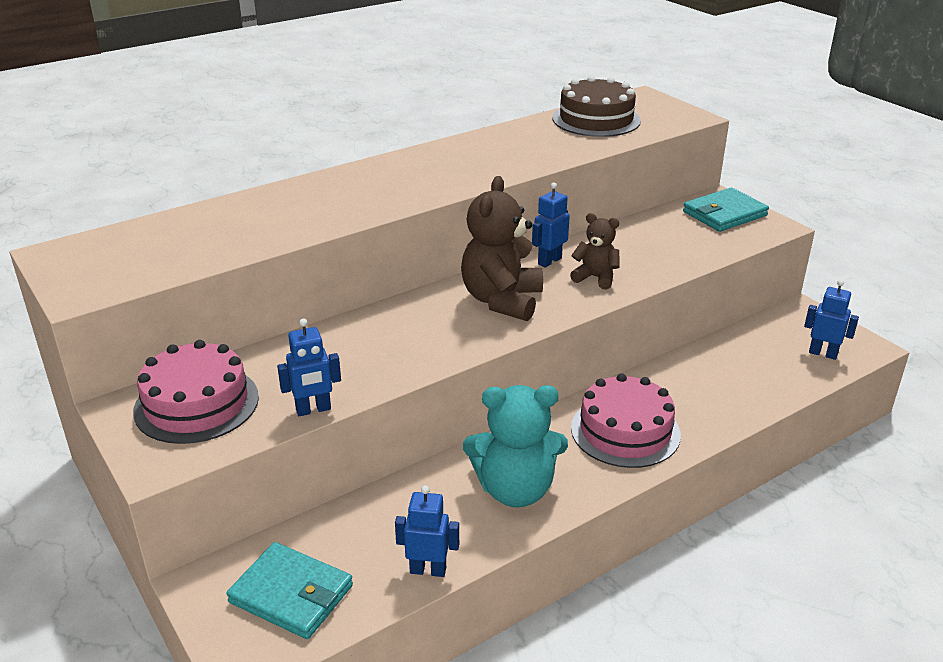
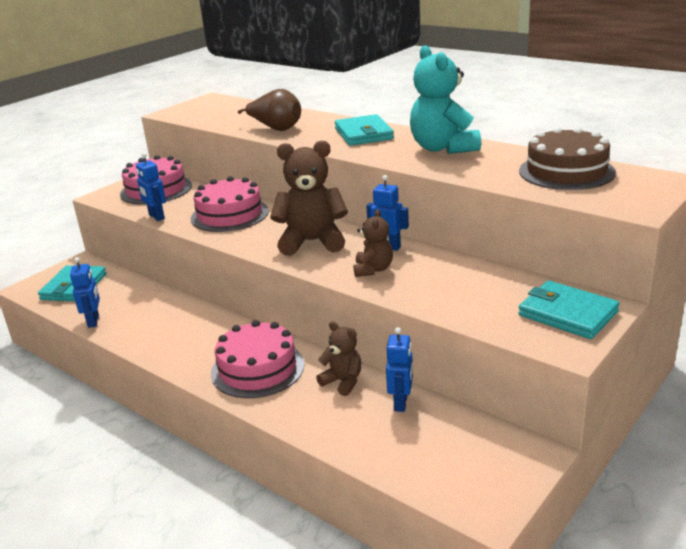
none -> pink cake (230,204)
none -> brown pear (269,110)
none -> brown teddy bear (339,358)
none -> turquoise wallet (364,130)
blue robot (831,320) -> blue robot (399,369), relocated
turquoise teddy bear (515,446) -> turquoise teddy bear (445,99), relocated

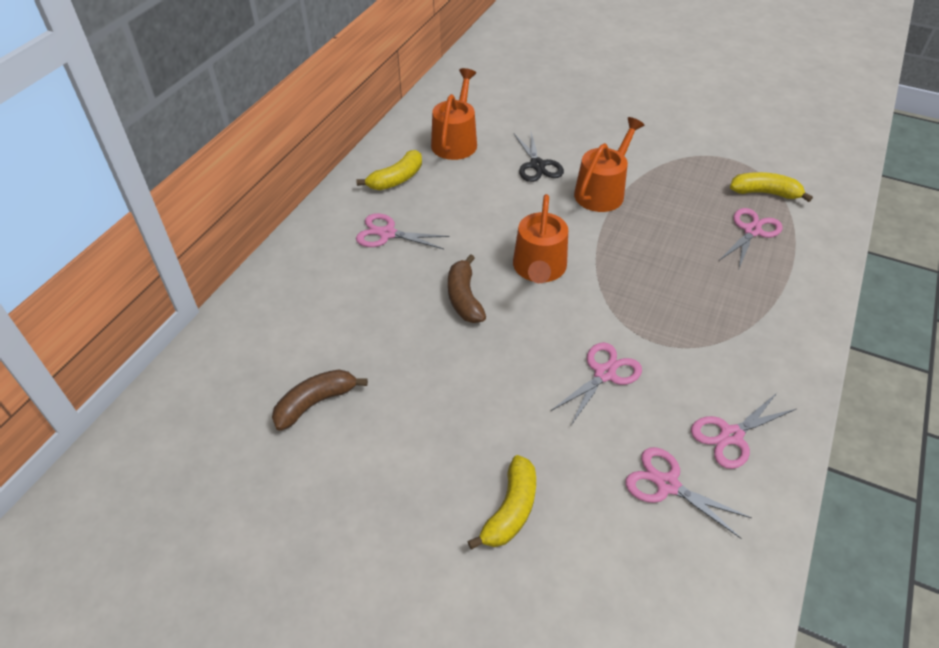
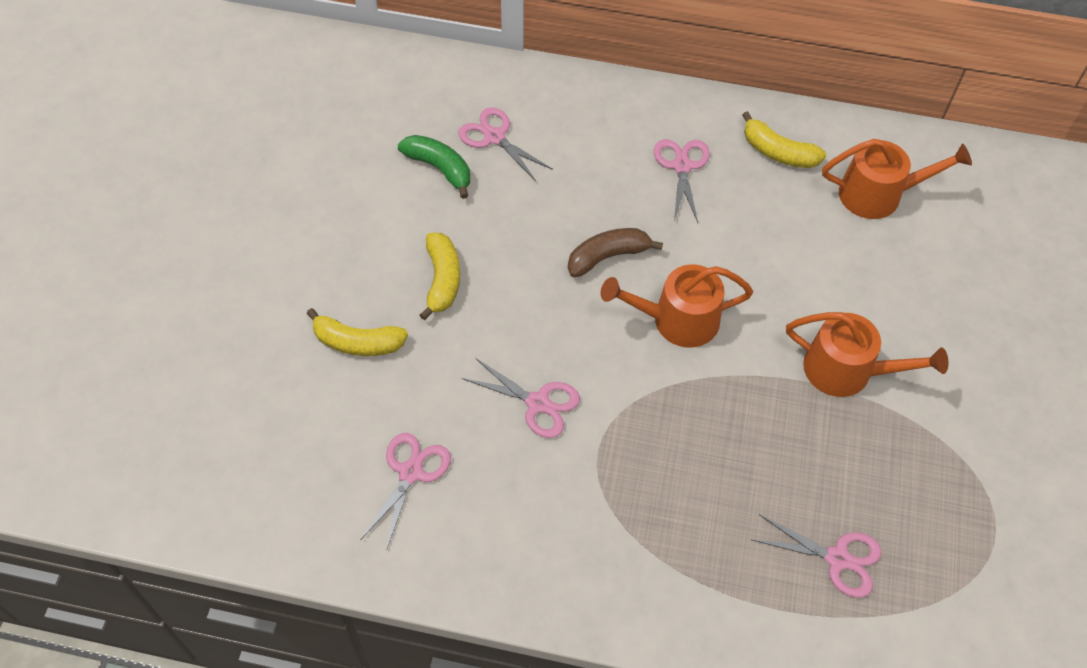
brown banana (320,400) -> green banana (434,167)
yellow banana (771,187) -> yellow banana (440,276), relocated
pink scissors (743,431) -> pink scissors (505,144), relocated
black scissors (539,157) -> none

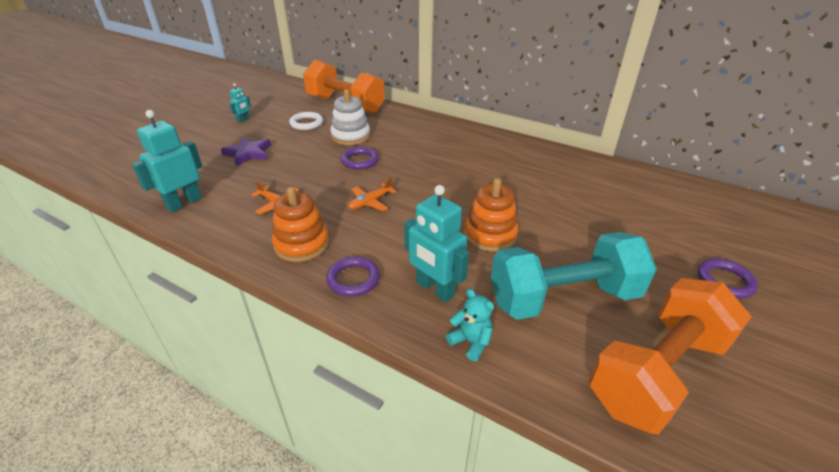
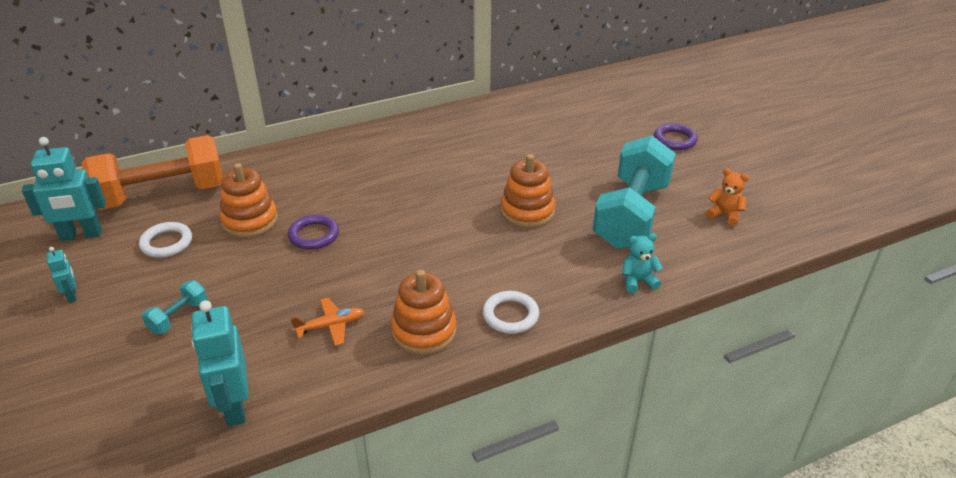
turquoise robot (436,243) -> turquoise robot (64,189), relocated
purple star (246,151) -> turquoise dumbbell (174,307)
white stacking toy (350,117) -> orange stacking toy (248,200)
purple ring (353,276) -> white ring (510,312)
orange dumbbell (670,356) -> orange teddy bear (727,197)
orange plane (372,194) -> none

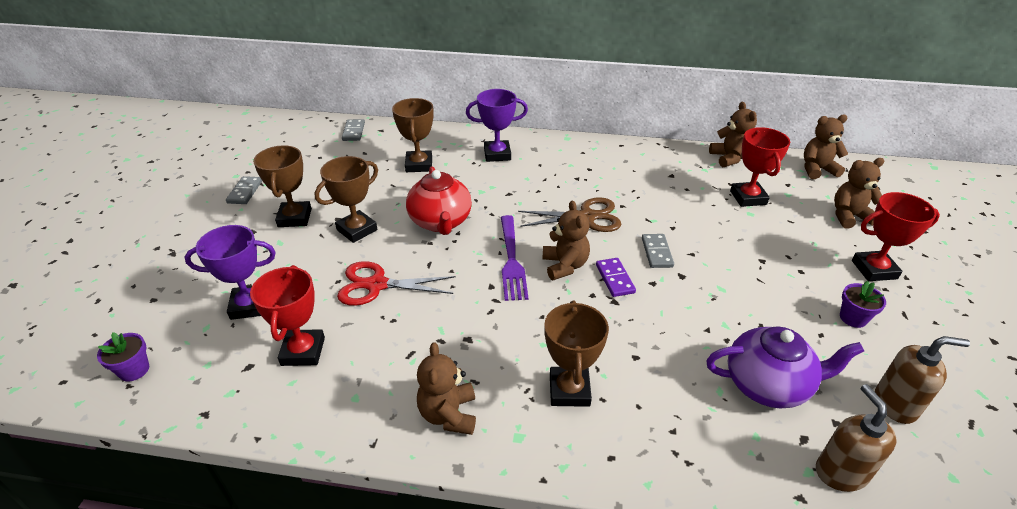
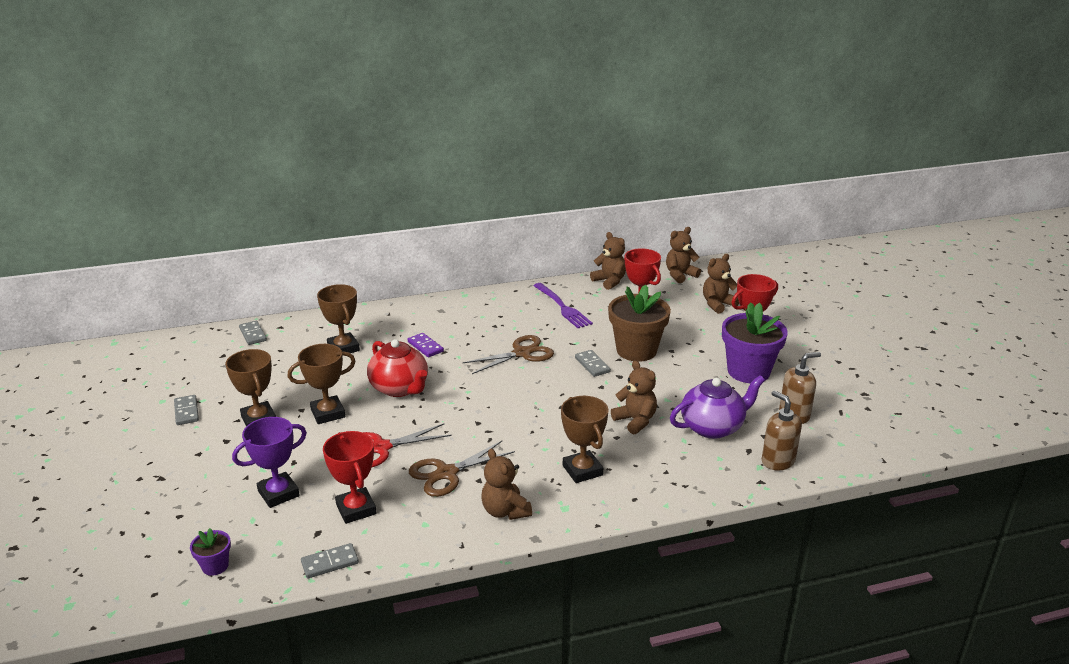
brown trophy (346,199) -> brown trophy (322,384), 45 degrees clockwise
none -> grey domino (330,560)
purple domino (616,277) -> purple domino (426,345), relocated
none -> brown scissors (462,469)
purple fork (514,258) -> purple fork (563,305), relocated
none -> brown flower pot (639,323)
brown teddy bear (566,240) -> brown teddy bear (634,397), relocated
purple flower pot (863,304) -> purple flower pot (755,342), x2.16
purple trophy (497,125) -> none

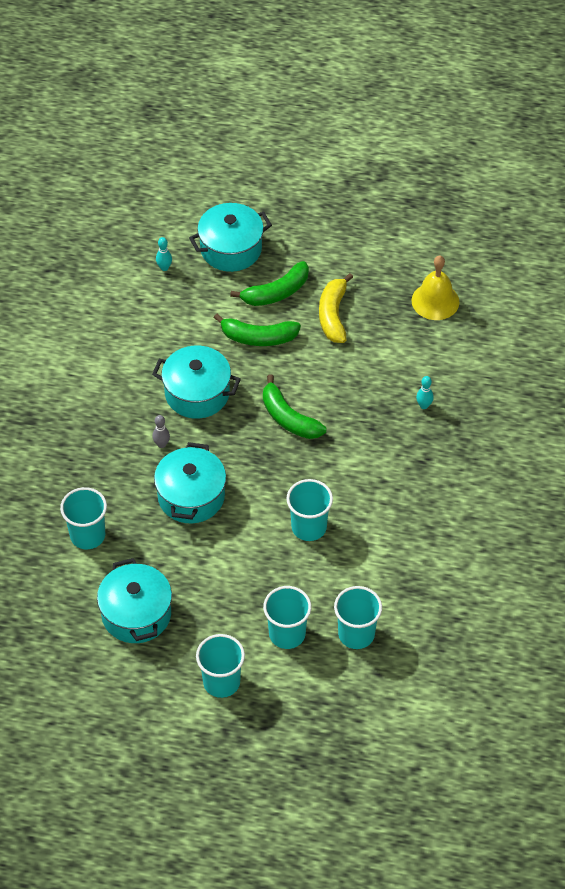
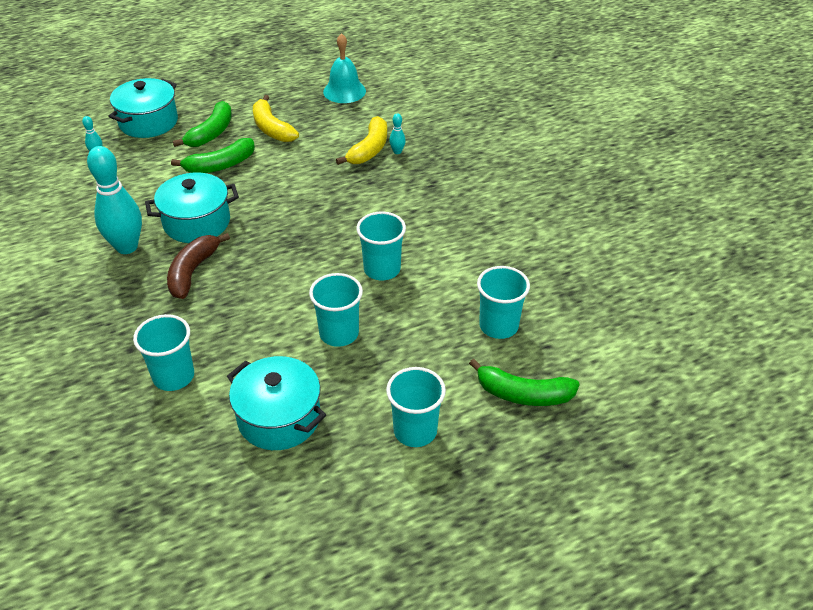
none -> turquoise bowling pin (114,200)
grey bowling pin (161,431) -> brown banana (198,266)
turquoise cup (287,617) -> turquoise cup (336,310), relocated
yellow bell (435,287) -> turquoise bell (344,68)
none -> yellow banana (361,140)
green banana (294,407) -> green banana (524,382), relocated
turquoise pot (190,483) -> none

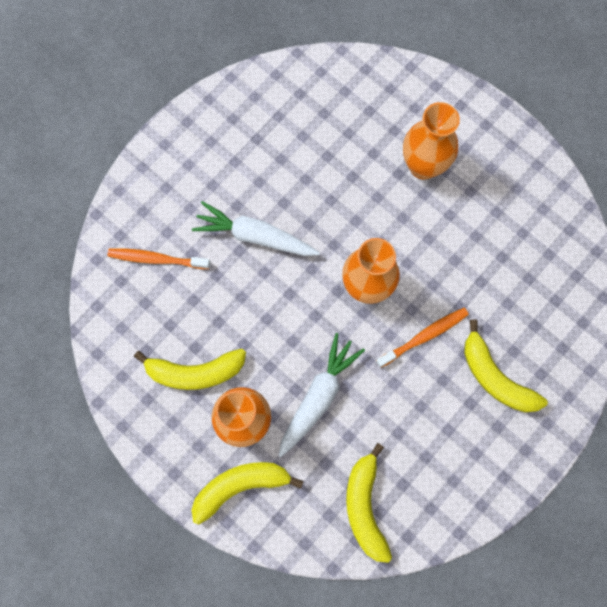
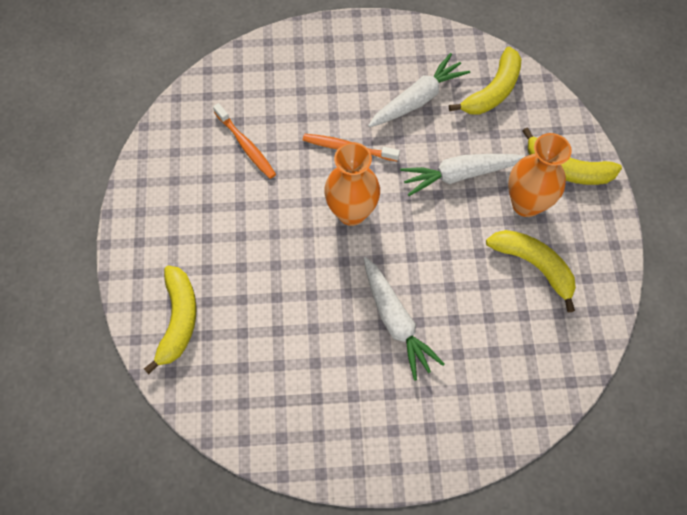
yellow banana (506,366) -> yellow banana (170,319), relocated
orange toothbrush (159,258) -> orange toothbrush (244,141), relocated
none -> white carrot (419,90)
orange vase (431,141) -> none

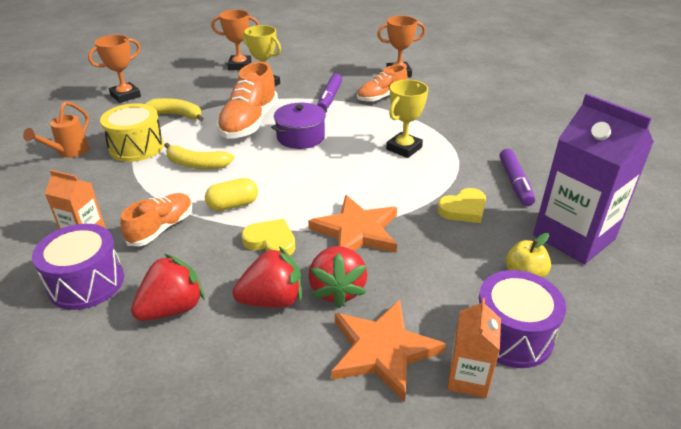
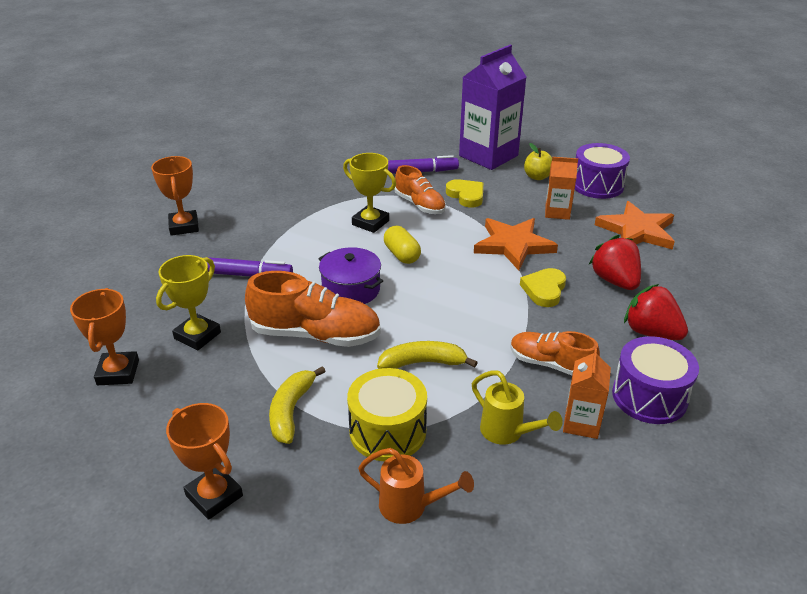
yellow banana (199,156) -> yellow banana (427,355), 105 degrees counterclockwise
yellow capsule (231,194) -> yellow capsule (402,245), relocated
orange shoe (382,83) -> orange shoe (420,189), relocated
none -> yellow watering can (517,407)
orange carton (474,348) -> orange carton (561,188), relocated
red strawberry (338,277) -> none

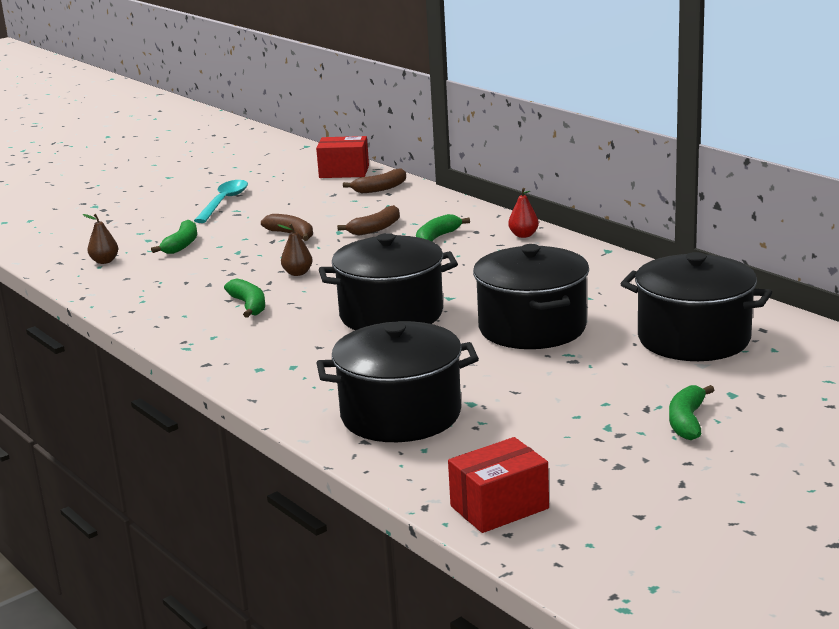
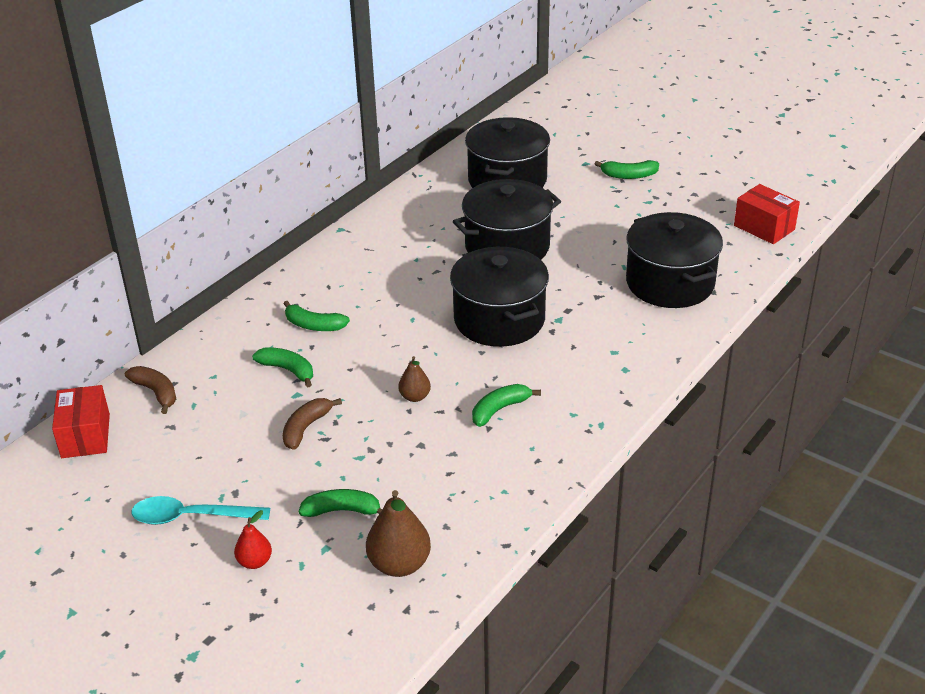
red pear (523,213) -> red pear (253,539), relocated
brown banana (368,220) -> green banana (282,367)
brown pear (100,239) -> brown pear (398,533), x1.74

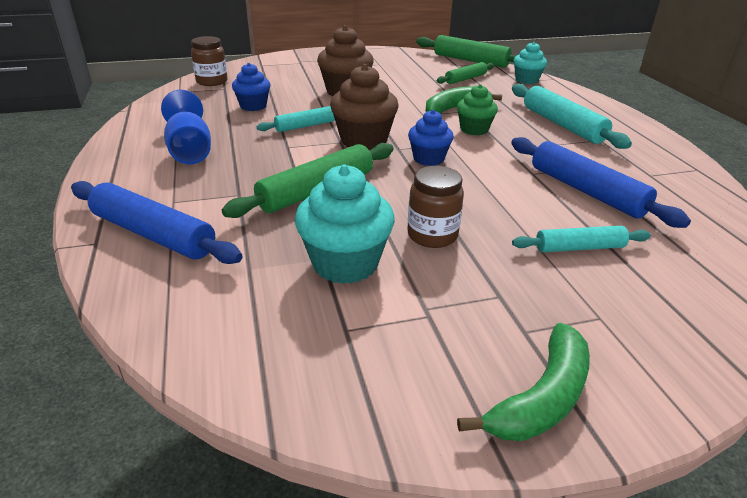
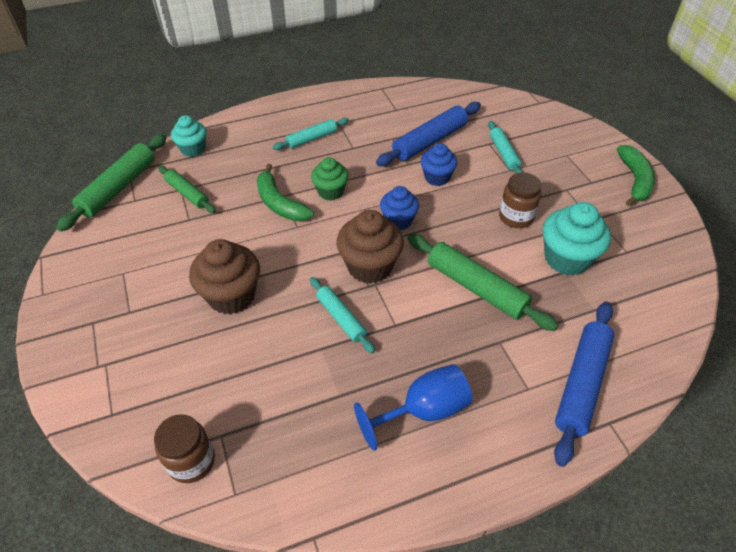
turquoise rolling pin (572,116) -> turquoise rolling pin (311,134), x0.60
blue cupcake (251,87) -> blue cupcake (439,164), relocated
green banana (523,382) -> green banana (636,175), 60 degrees clockwise

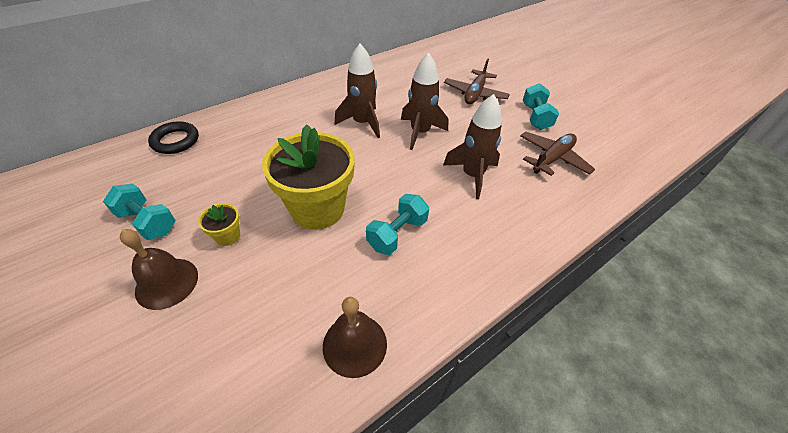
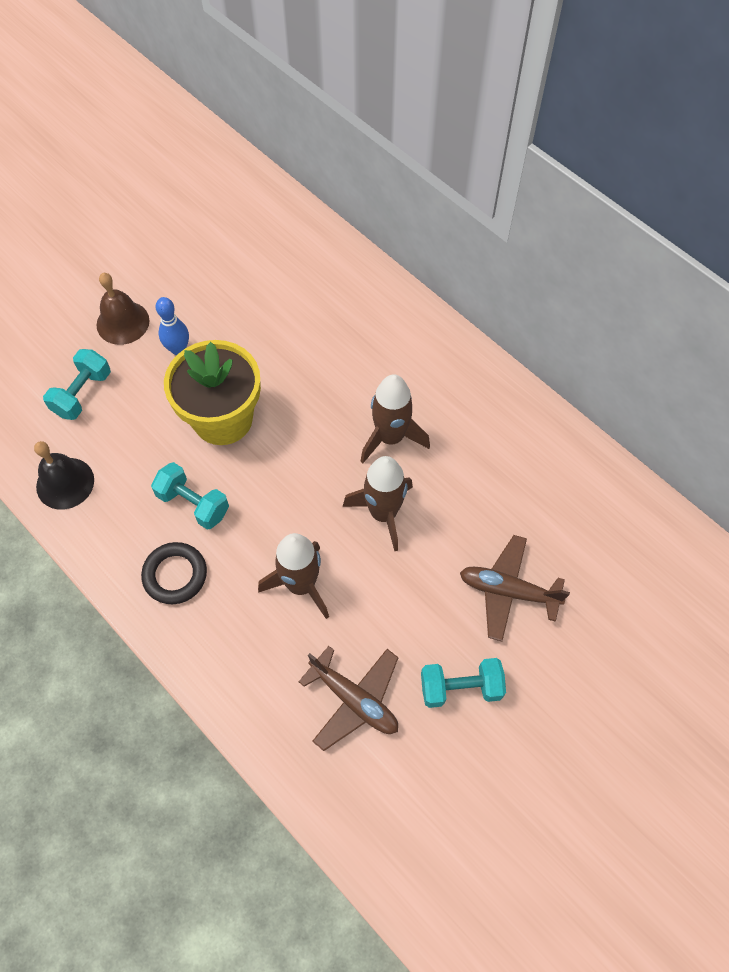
brown bell (355,337) -> black bell (64,475)
turquoise dumbbell (139,211) -> turquoise dumbbell (77,384), relocated
black ring (173,137) -> black ring (174,573), relocated
yellow flower pot (219,224) -> blue bowling pin (172,326)

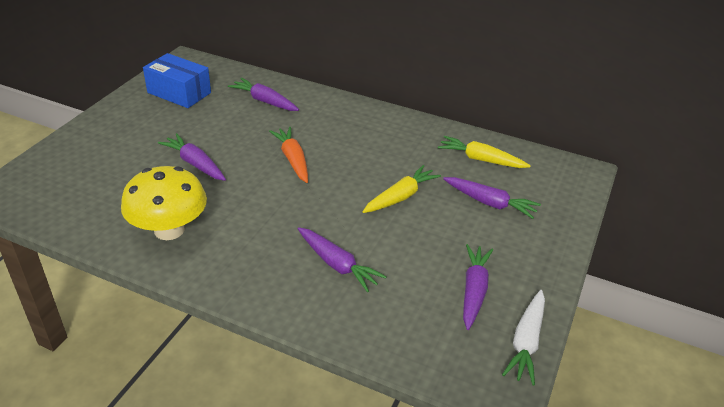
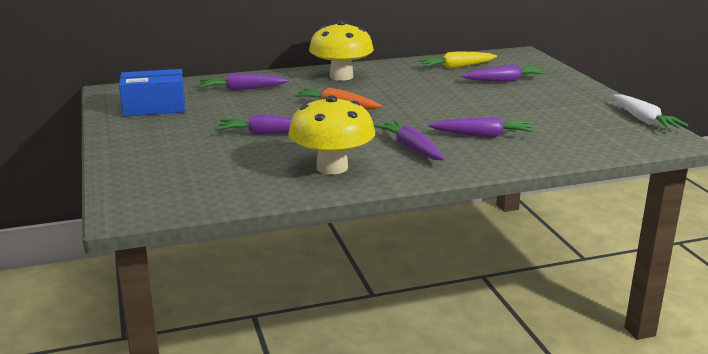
none -> yellow mushroom (341,50)
purple carrot (478,287) -> purple carrot (409,140), relocated
yellow carrot (401,189) -> none

